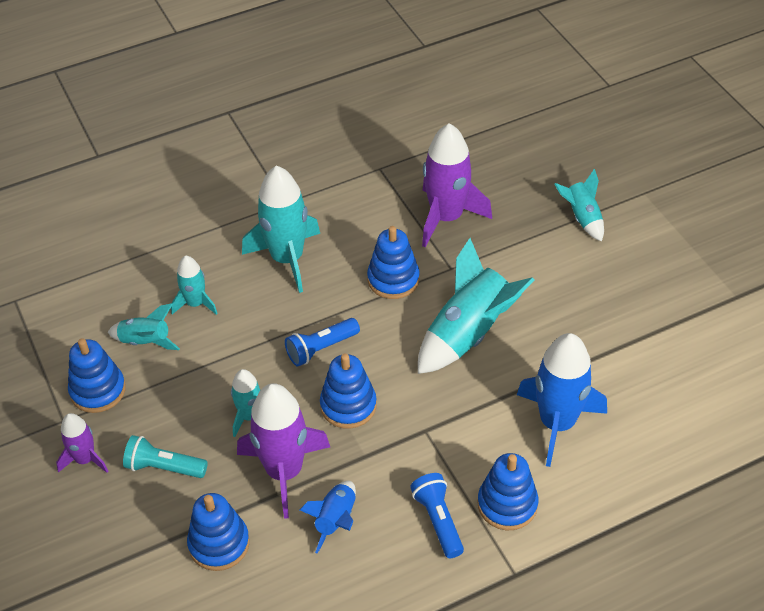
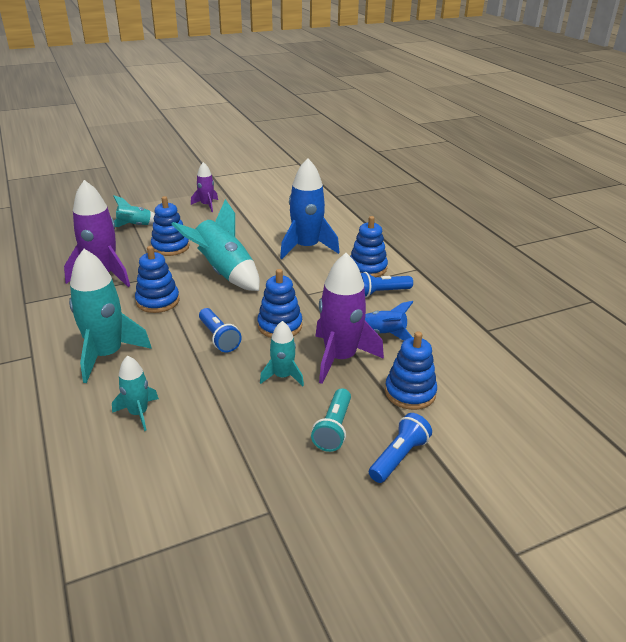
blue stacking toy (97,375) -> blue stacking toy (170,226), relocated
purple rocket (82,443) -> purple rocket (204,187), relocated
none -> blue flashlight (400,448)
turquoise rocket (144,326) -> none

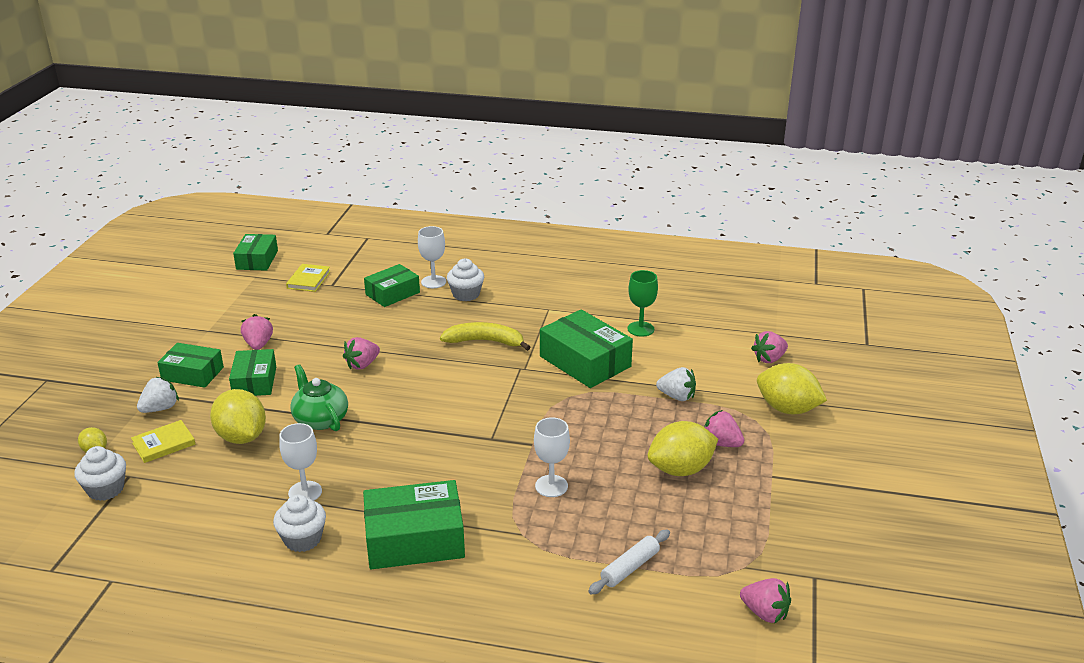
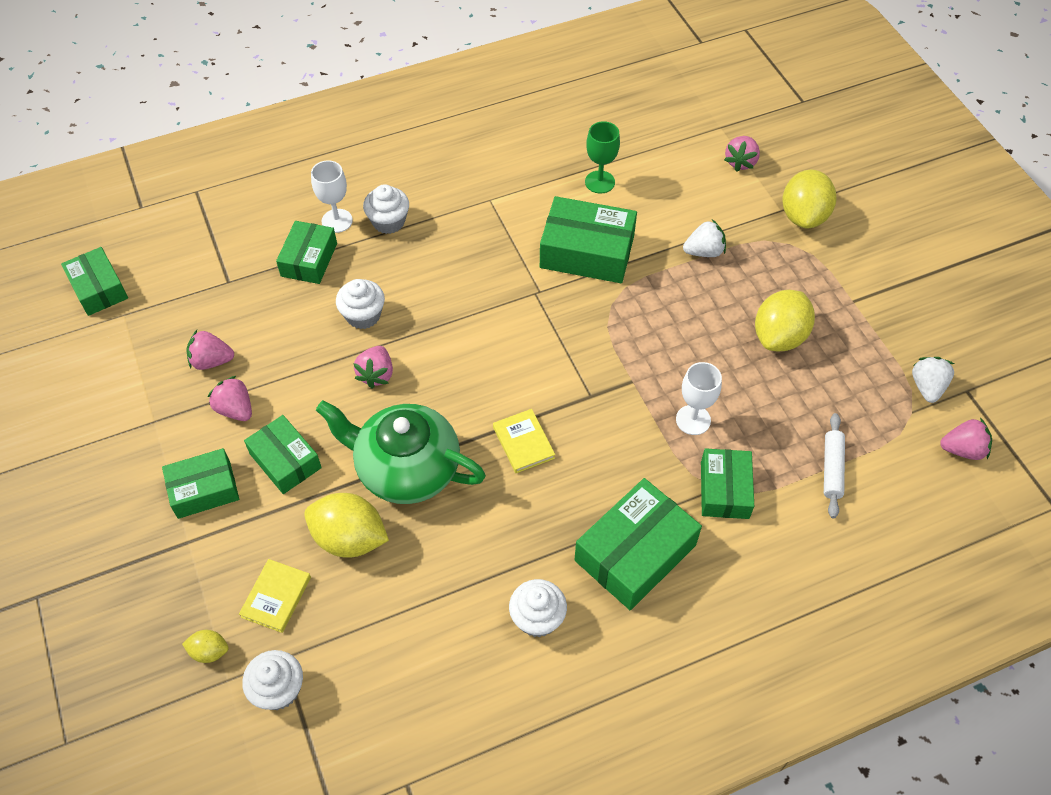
pink strawberry (724,428) -> pink strawberry (210,350), relocated
green teapot (319,397) -> green teapot (401,452), x1.56
none -> white cupcake (360,304)
yellow book (308,278) -> yellow book (524,441), relocated
none -> green box (727,483)
yellow lemon (792,388) -> yellow lemon (809,199), 75 degrees counterclockwise
white strawberry (158,395) -> white strawberry (933,380), relocated
white goblet (300,462) -> none
yellow banana (485,336) -> none

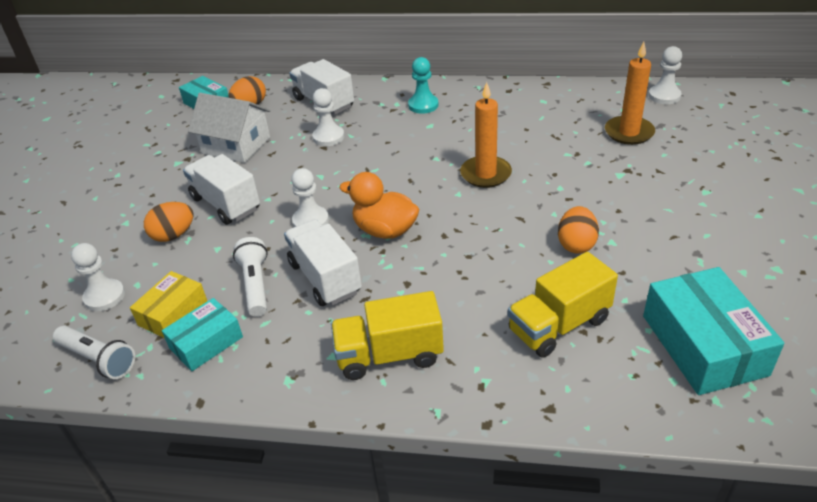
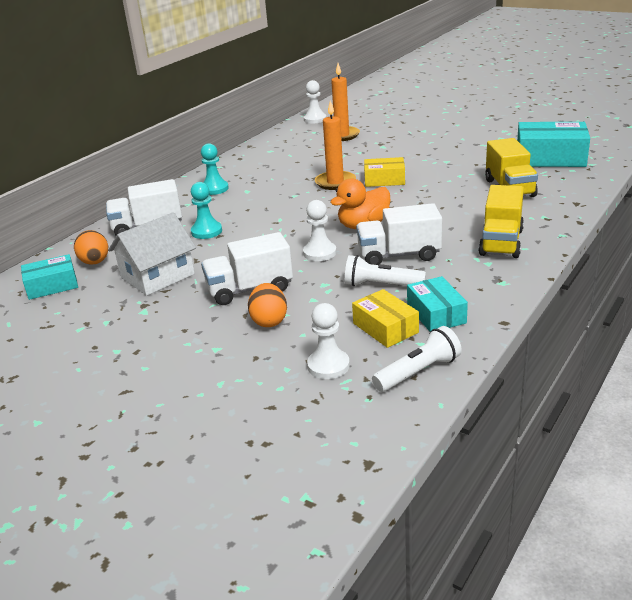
white pawn (328,117) -> turquoise pawn (206,210)
none -> yellow box (384,172)
orange egg (578,230) -> none

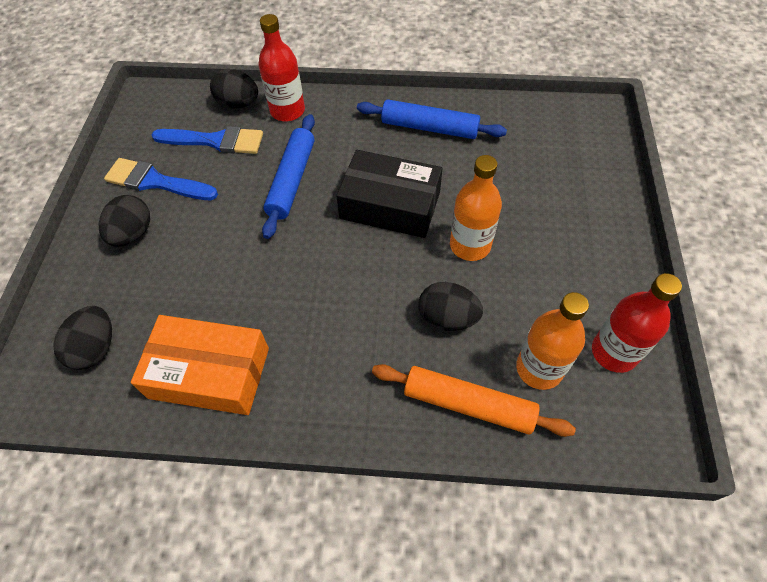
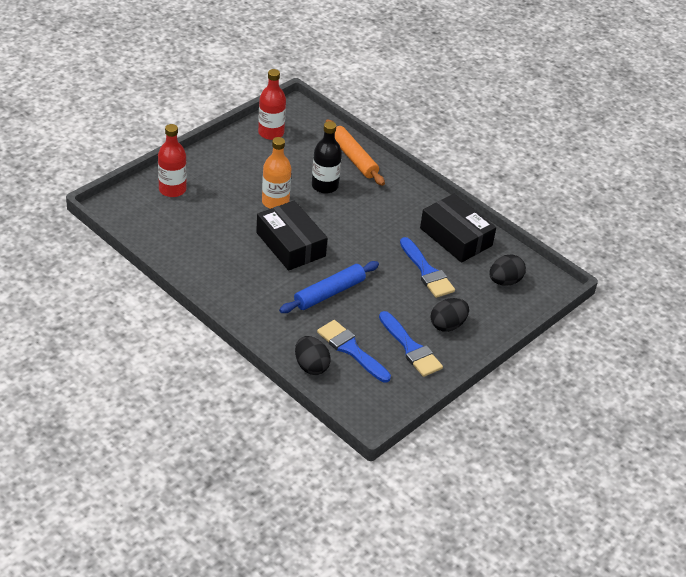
red bottle (281,67) -> red bottle (172,160), relocated
black egg (450,306) -> black bottle (327,157)
none -> blue brush (427,267)
orange box (200,365) -> black box (458,228)
blue rolling pin (432,119) -> none
orange bottle (552,341) -> none

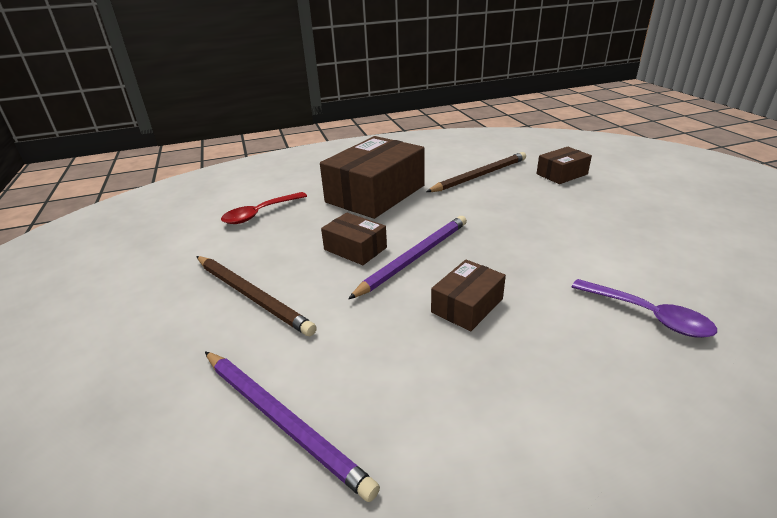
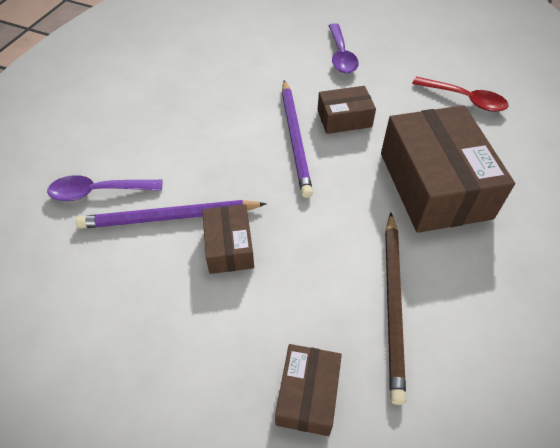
purple pencil (292,426) -> purple pencil (171,214), relocated
brown box (468,295) -> brown box (228,239), relocated
brown pencil (256,296) -> purple spoon (343,48)
red spoon (264,208) -> red spoon (460,94), 120 degrees clockwise

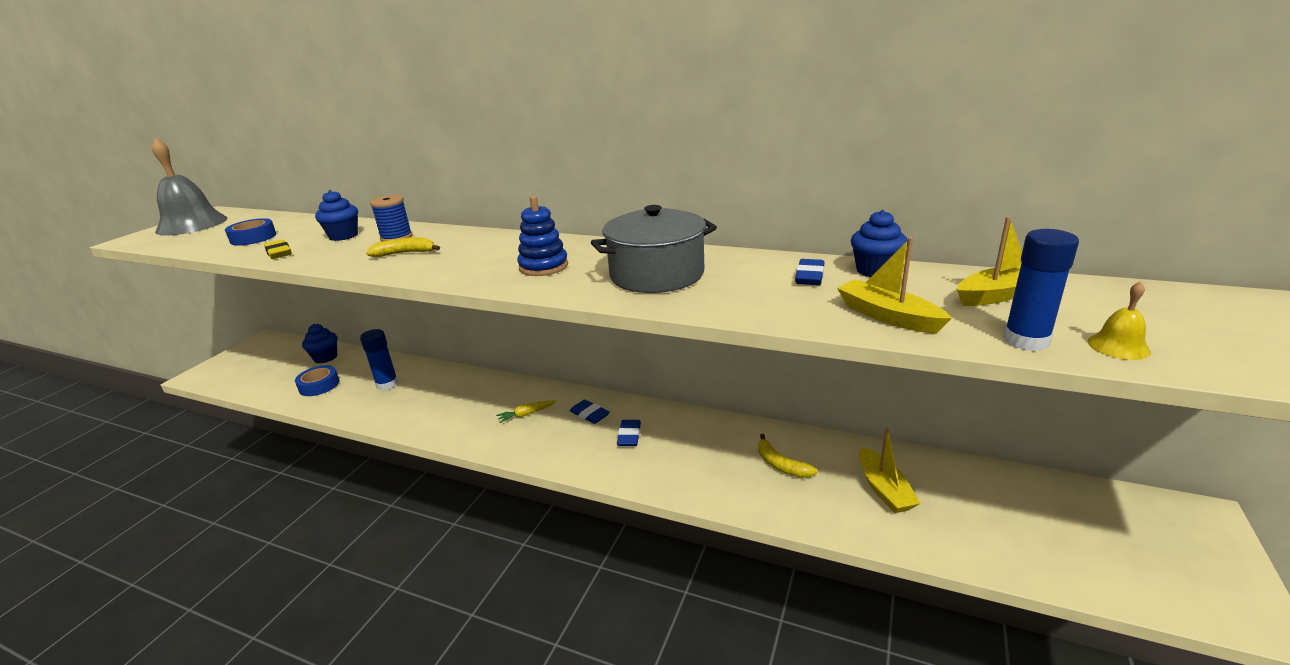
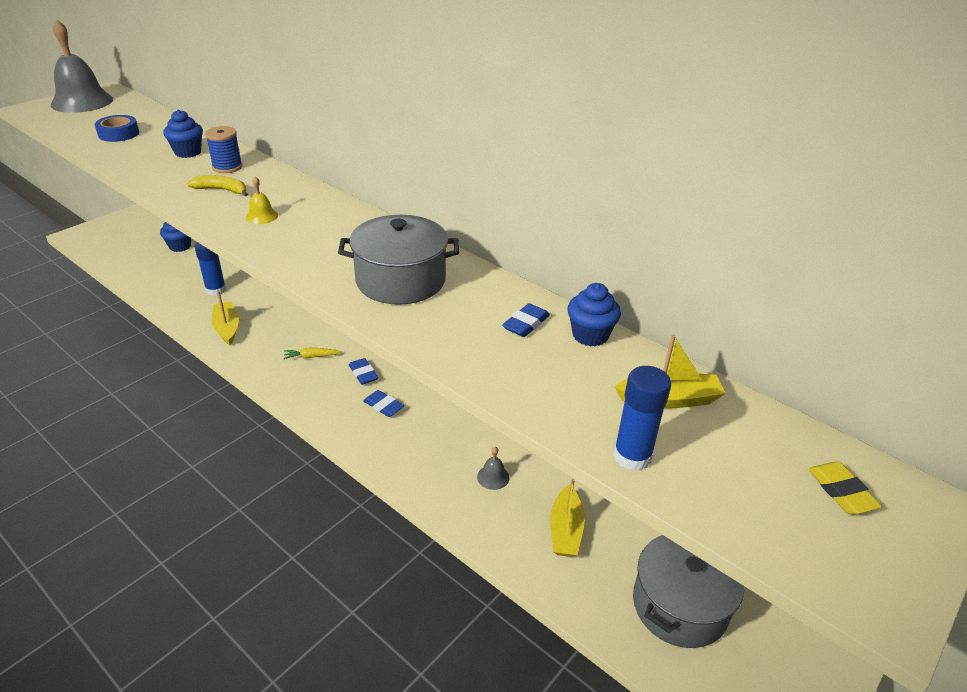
yellow boat (894,285) -> yellow boat (225,318), relocated
yellow bell (1119,320) -> yellow bell (262,200), relocated
blue eraser (629,433) -> blue eraser (383,403), 75 degrees counterclockwise
yellow banana (788,456) -> grey bell (493,468)
none -> grey pot (688,591)
yellow eraser (278,249) -> yellow eraser (845,488), relocated
blue tape (317,380) -> none
blue stacking toy (542,236) -> none

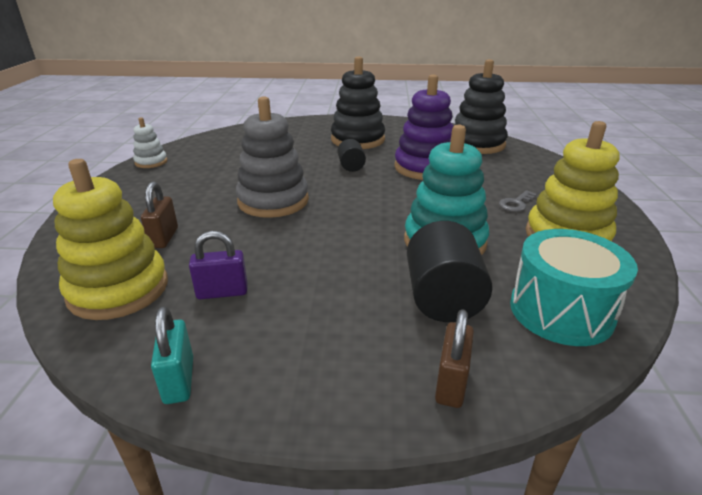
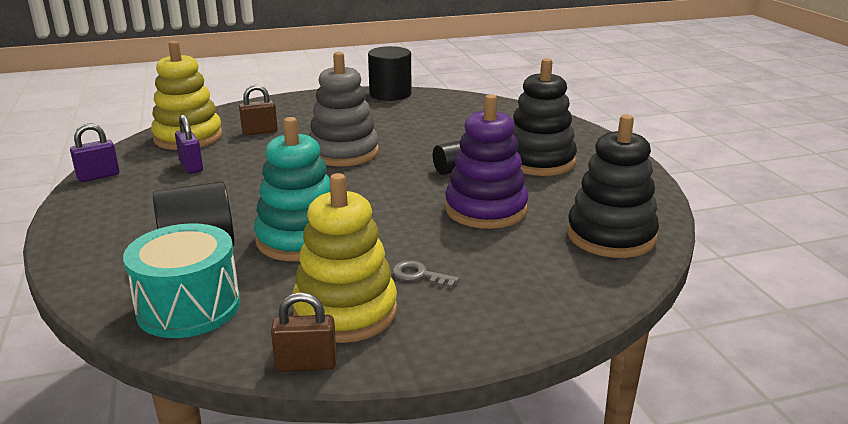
turquoise padlock (172,355) -> purple padlock (95,153)
brown padlock (454,358) -> brown padlock (304,332), relocated
white stacking toy (150,143) -> black cylinder (390,73)

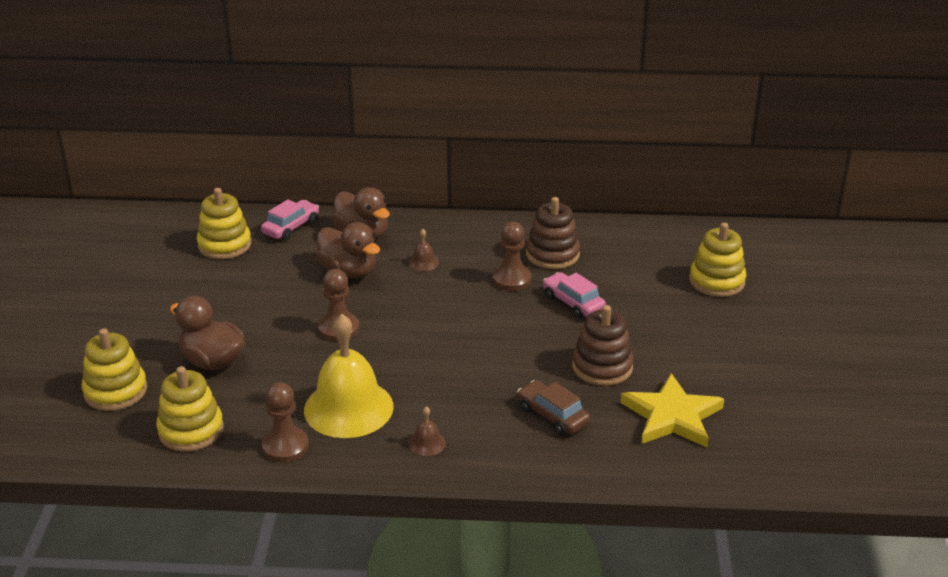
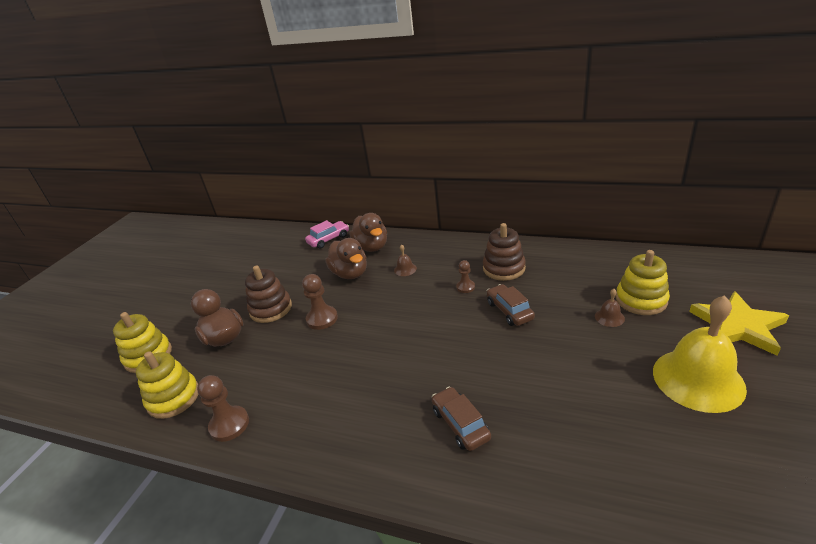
brown stacking toy (603,345) -> brown stacking toy (268,294), relocated
brown pawn (511,256) -> brown pawn (465,276), x0.61
pink car (574,295) -> brown car (511,305)
brown bell (427,431) -> brown bell (610,308), relocated
yellow bell (349,376) -> yellow bell (700,354), relocated
yellow star (672,410) -> yellow star (739,323), relocated
yellow stacking toy (224,223) -> none

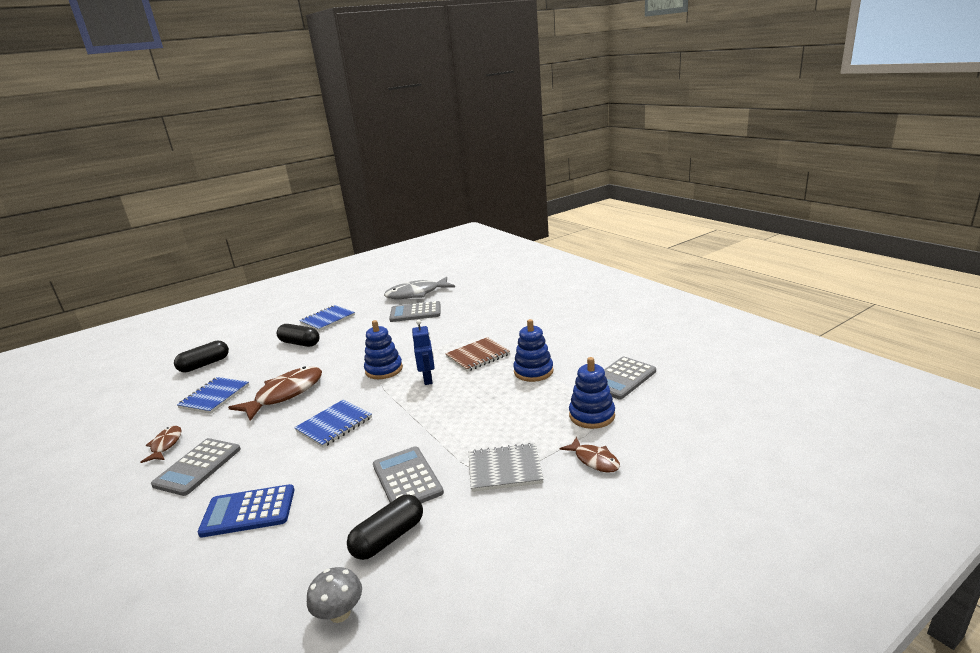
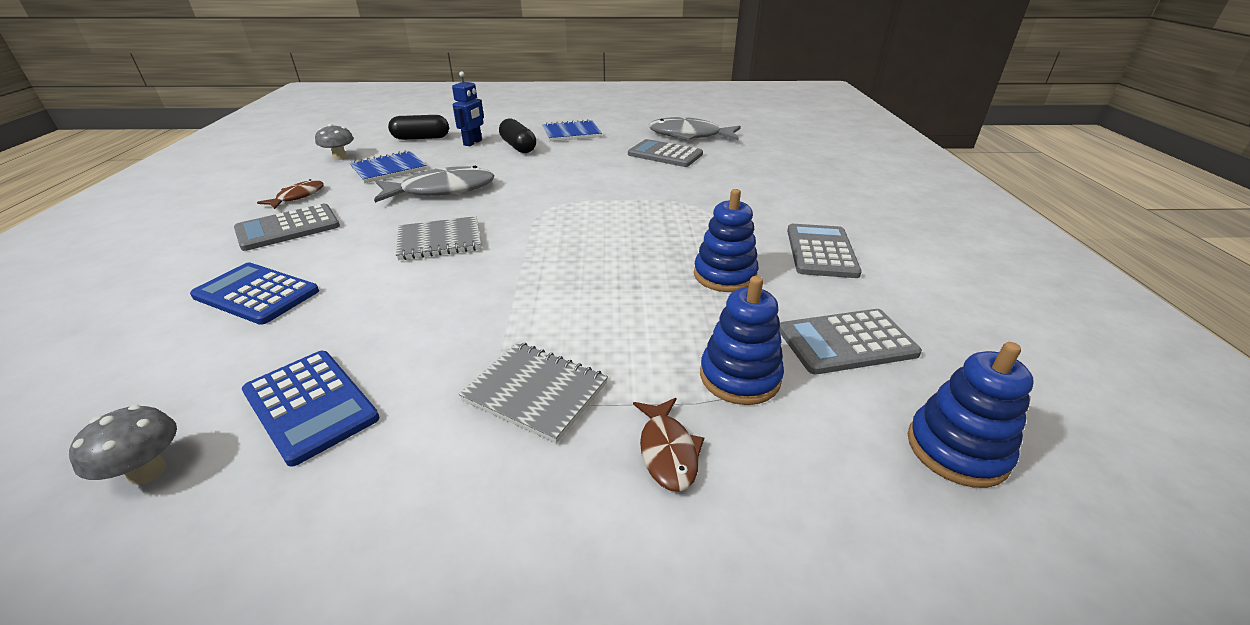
black capsule (385,527) -> blue calculator (310,409)
none -> grey mushroom (334,142)
brown fish (275,393) -> grey fish (434,184)
blue notebook (333,423) -> grey notebook (438,238)
blue robot (423,352) -> blue robot (468,108), relocated
grey calculator (408,474) -> grey calculator (824,251), relocated
blue stacking toy (383,349) -> blue stacking toy (971,415), relocated
brown notebook (477,354) -> none

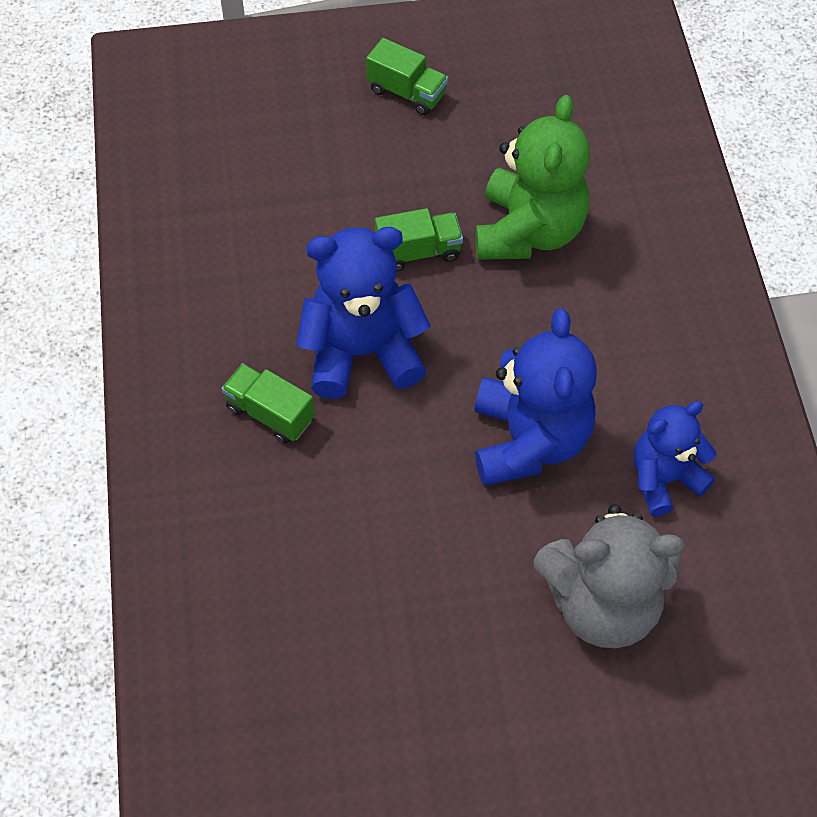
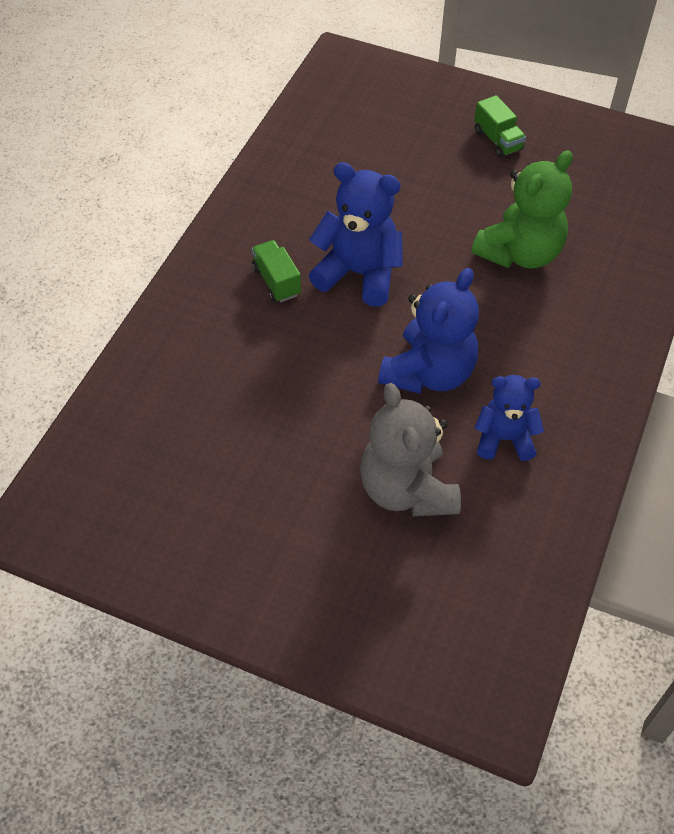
grey teddy bear (609,576) -> grey teddy bear (410,449), 45 degrees clockwise
green truck (419,240) -> none

